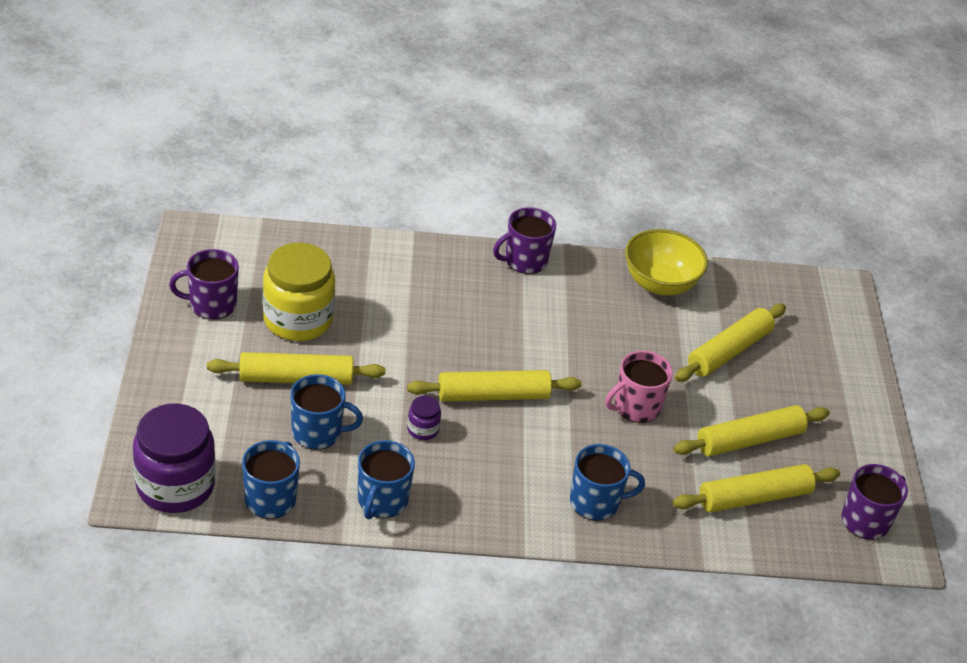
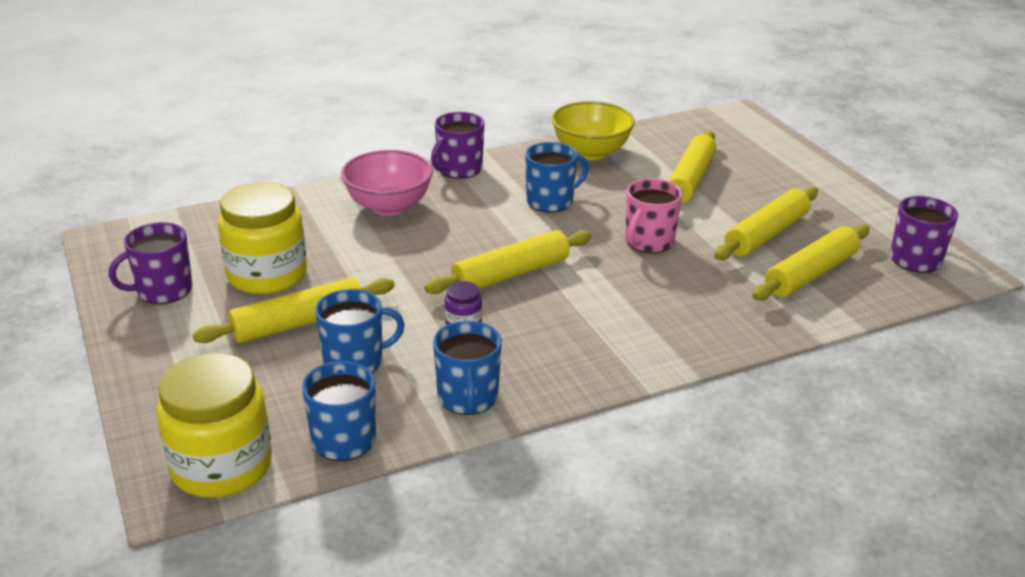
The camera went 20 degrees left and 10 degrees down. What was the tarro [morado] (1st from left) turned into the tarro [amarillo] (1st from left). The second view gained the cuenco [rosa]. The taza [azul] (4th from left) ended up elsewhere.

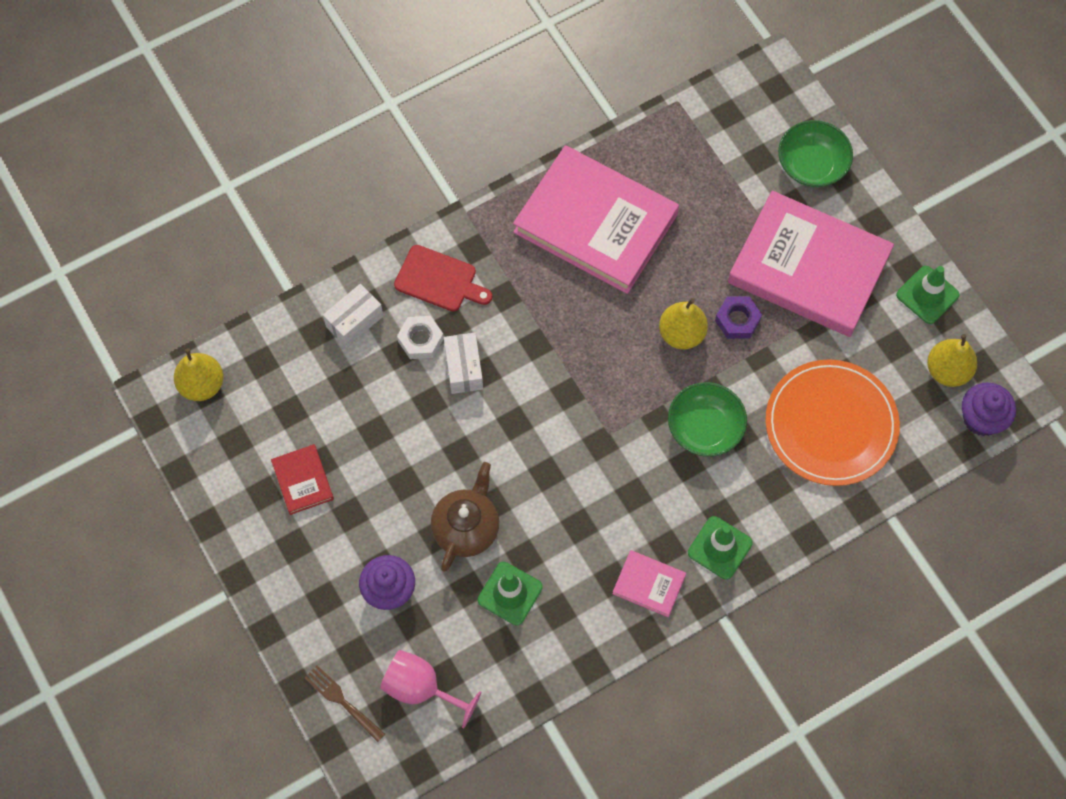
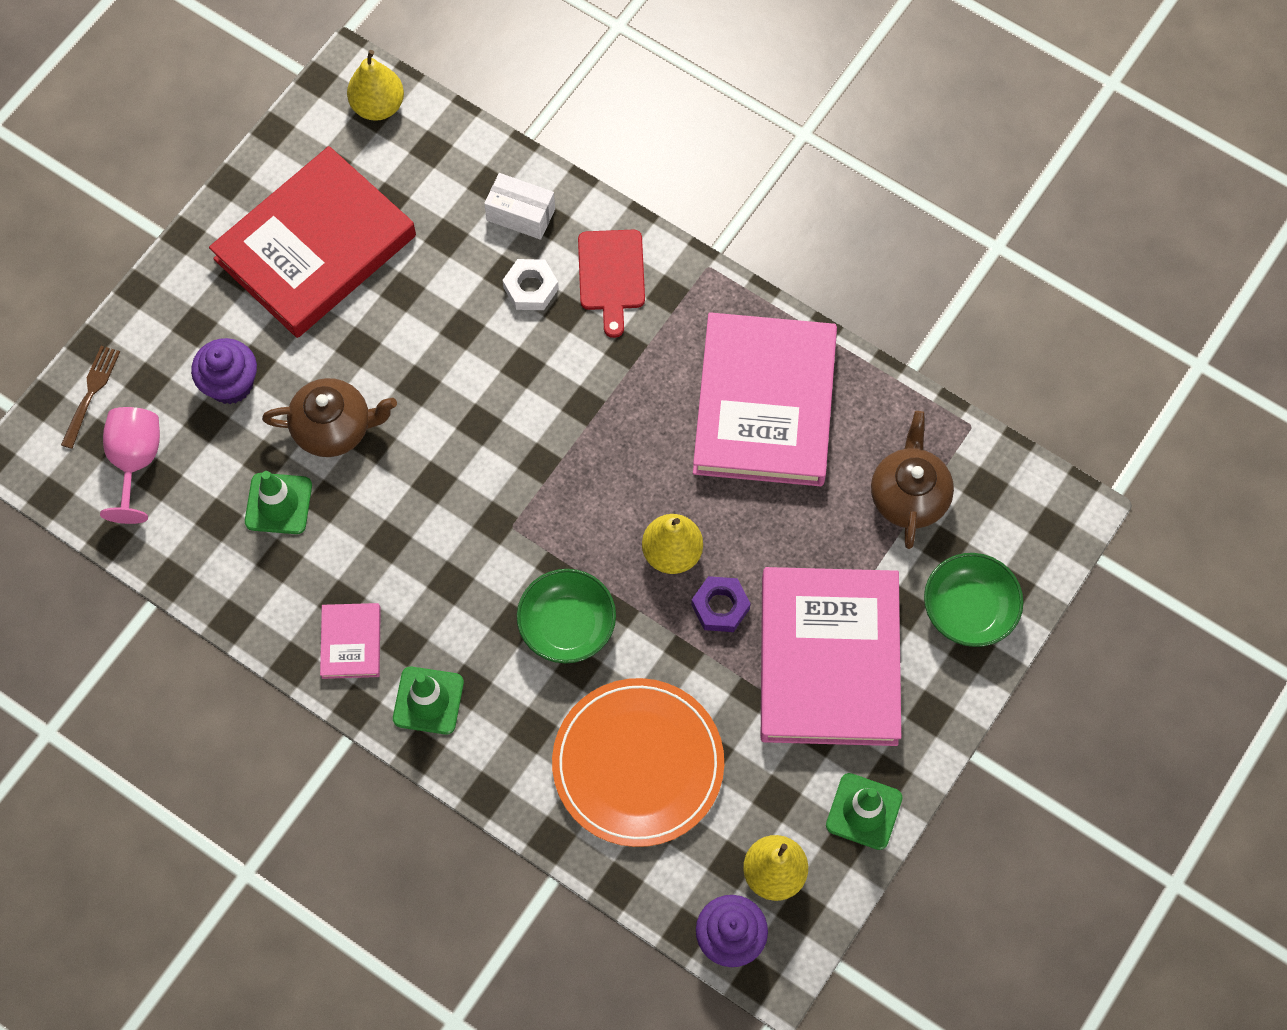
The camera went 65 degrees right and 0 degrees up. The size of the libro [rojo] changed by a factor of 2.35. The second view gained the tetera [marrón] (2nd from left). The second view lost the caja [blanco] (2nd from left).

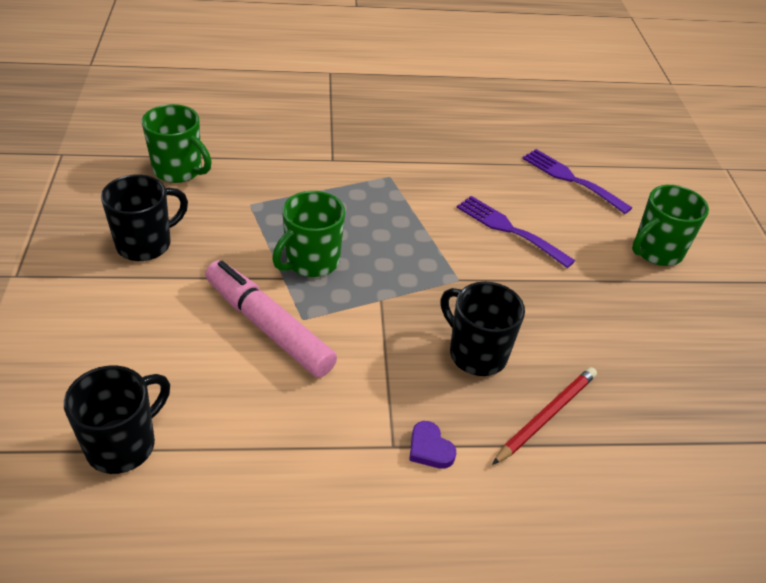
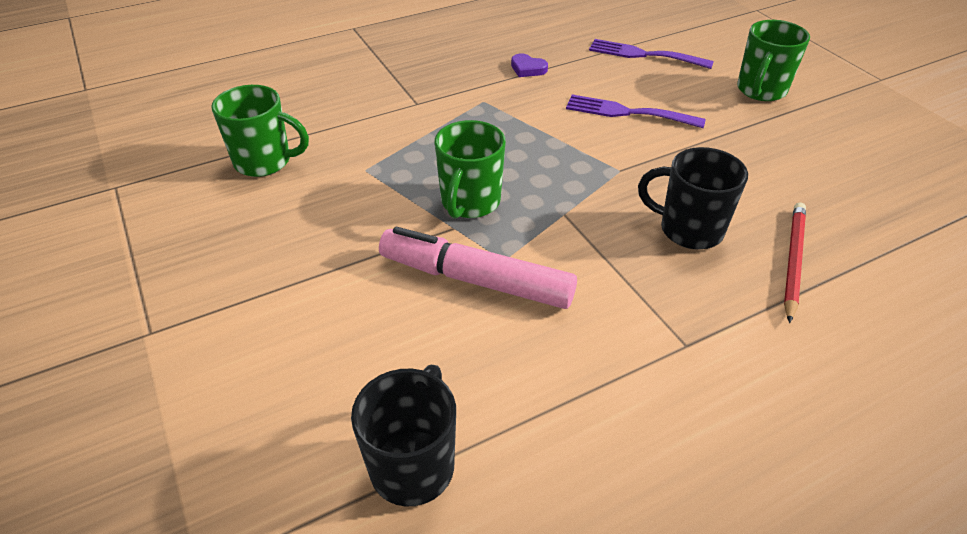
The camera went 20 degrees left and 0 degrees up. The corazón [morado] ended up elsewhere. The second view lost the taza [negro] (2nd from left).

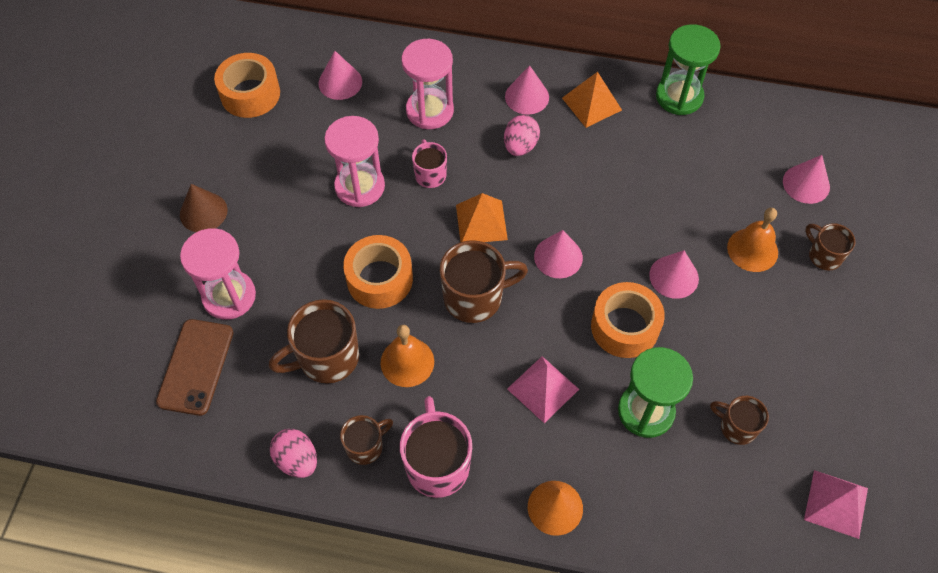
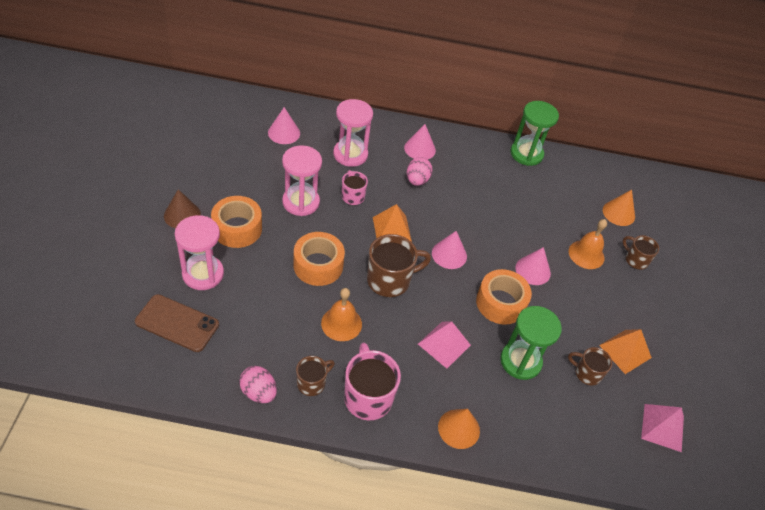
The camera went 10 degrees left and 10 degrees down. The móvil [marrón] ended up facing another way, 75 degrees counterclockwise from before. The cinta adhesiva [naranja] (1st from left) ended up elsewhere. The pirámide [naranja] (2nd from left) ended up elsewhere. What was the cono [rosa] (5th from left) turned into the cono [naranja] (2nd from left). The second view lost the taza [marrón] (1st from left).

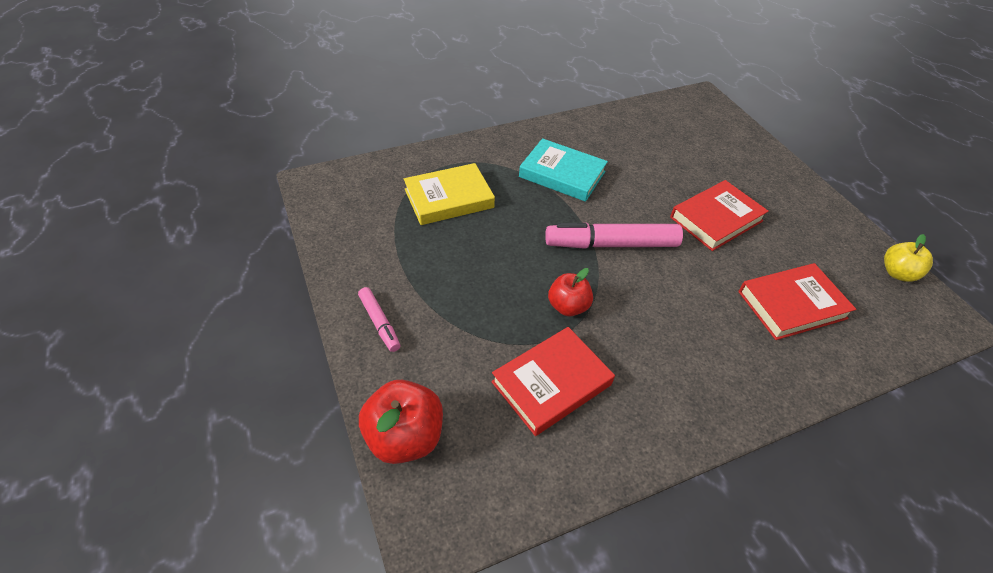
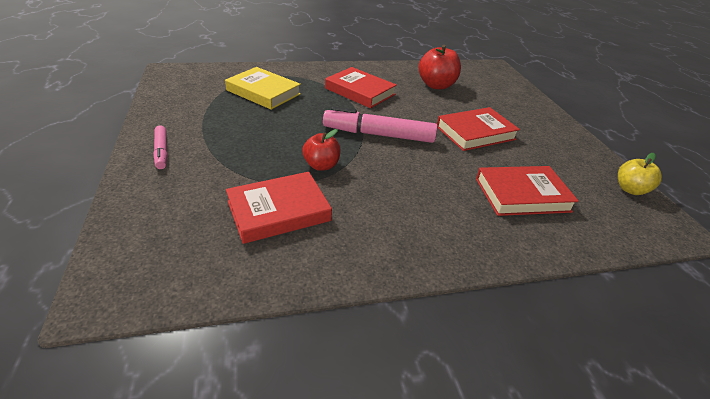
The camera went 10 degrees right and 10 degrees down. The libro [amarillo] ended up facing another way, 45 degrees clockwise from before. What was the libro [turquesa] turned into the libro [rojo] (2nd from left). The manzana [rojo] (1st from left in the first image) ended up elsewhere.

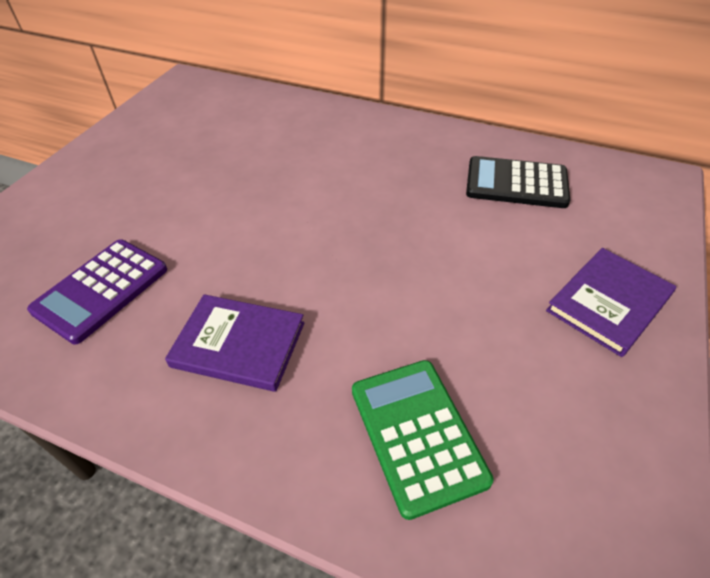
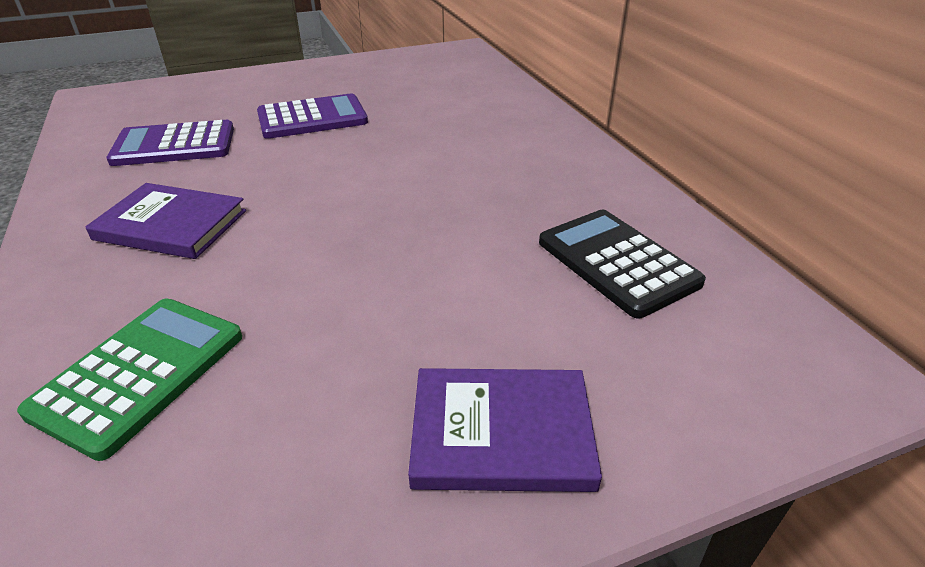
The camera went 45 degrees right and 10 degrees down. The libro [morado] (1st from left) ended up facing another way, 45 degrees counterclockwise from before. The second view gained the calculadora [morado] (2nd from left).

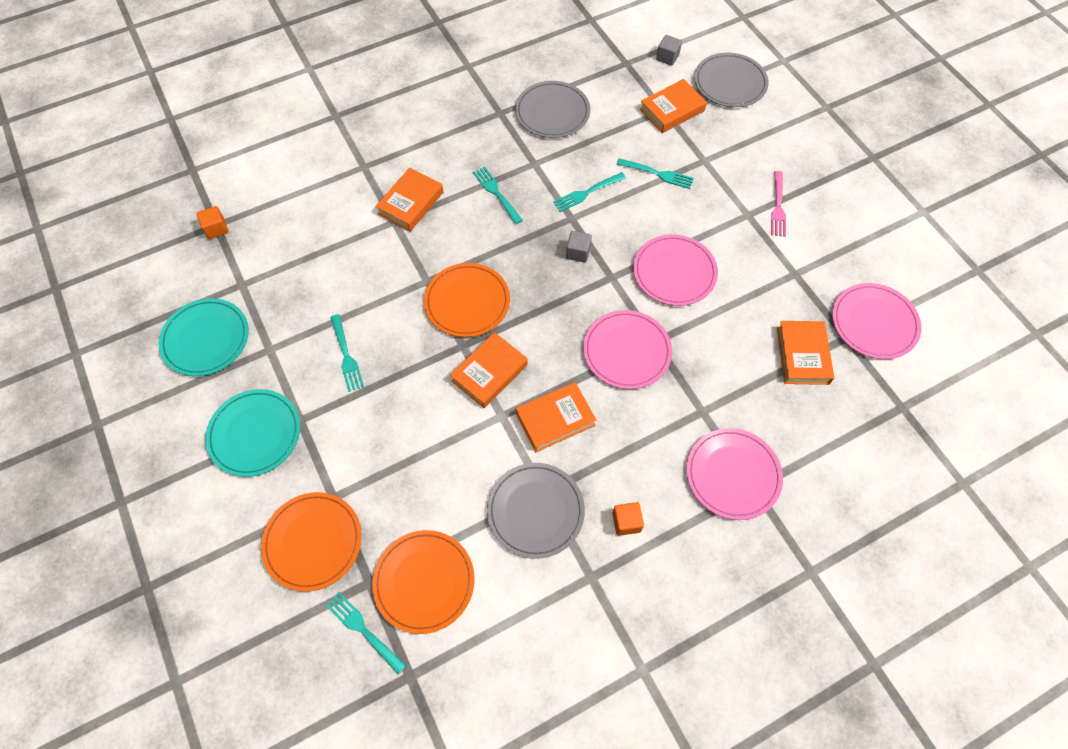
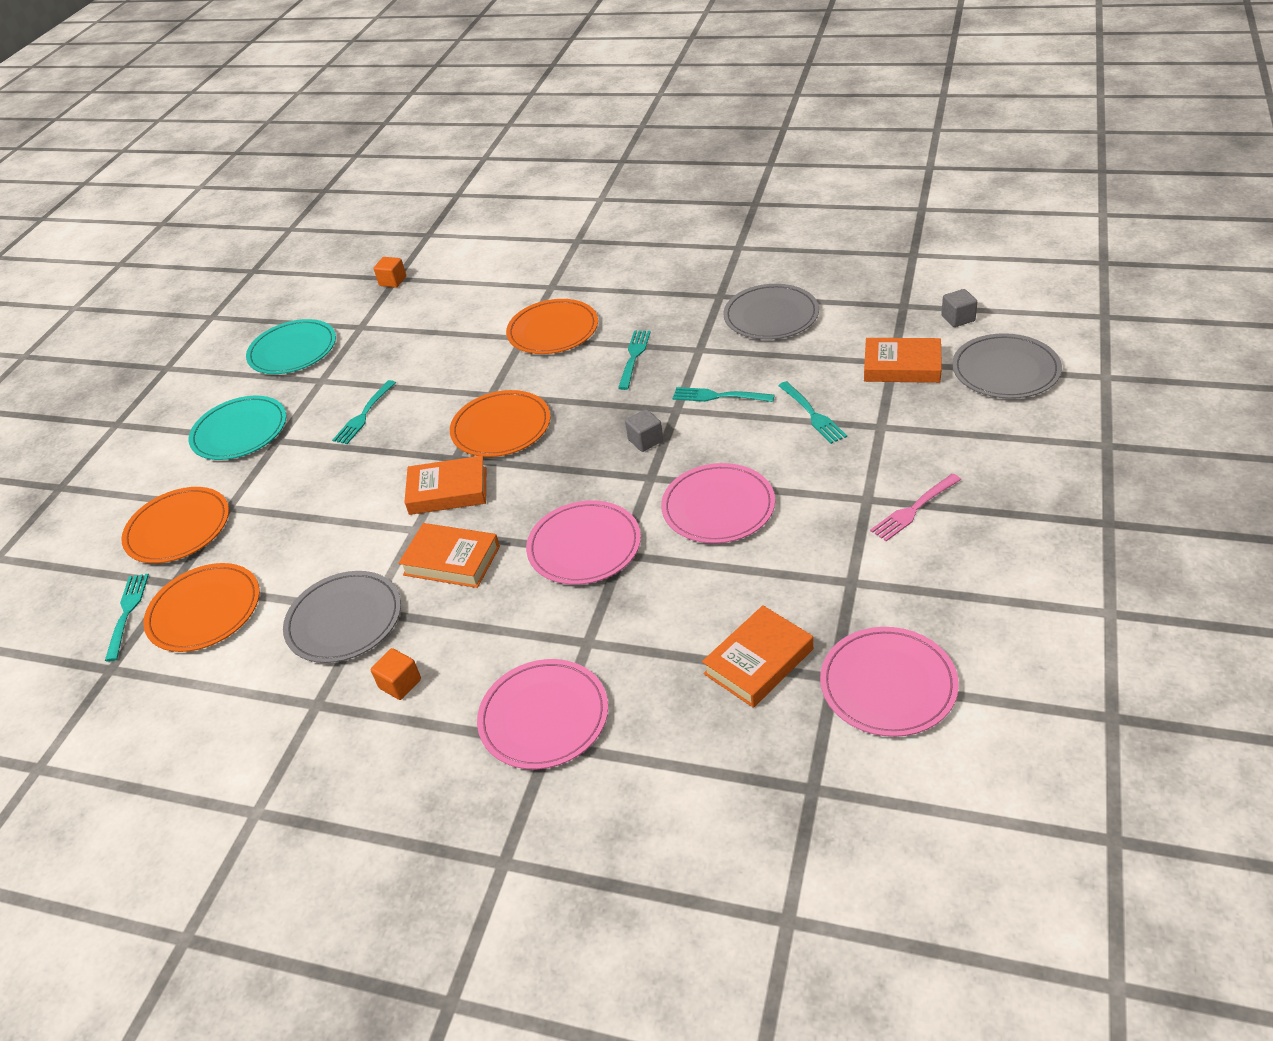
The camera went 50 degrees right and 20 degrees down. Where the libro [naranja] (1st from left) stood, the plato [naranja] (4th from left) came to stand.

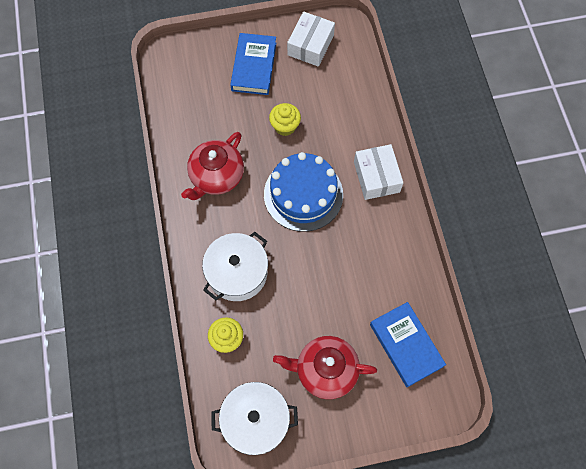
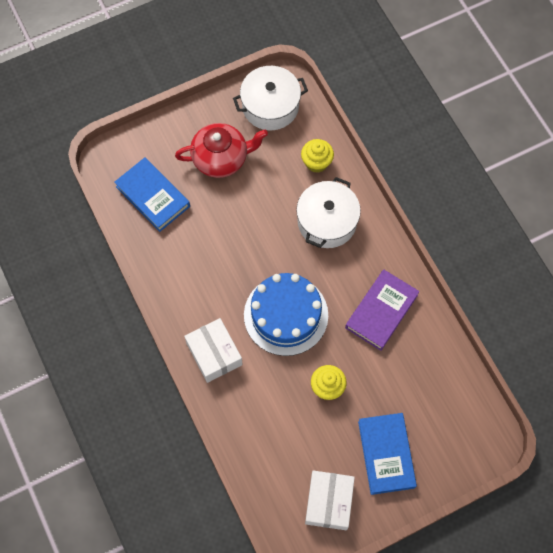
The camera went 165 degrees right and 0 degrees up. Where the tetera [rojo] (1st from left) stood, the libro [morado] came to stand.

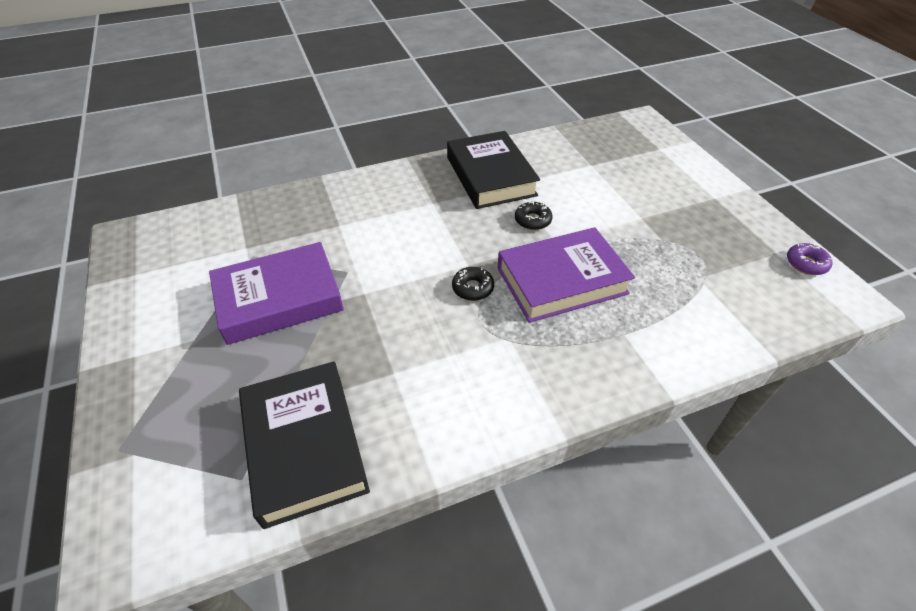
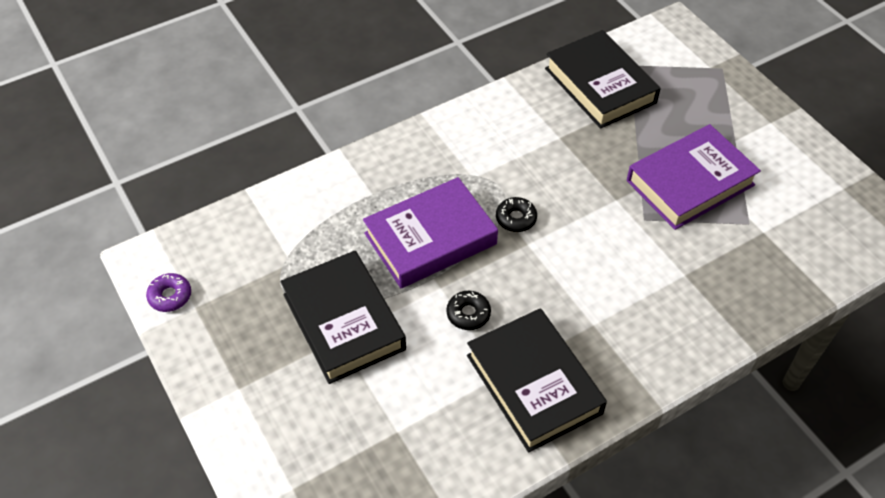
The camera went 170 degrees right and 5 degrees up. The second view gained the libro [negro] (1st from left).

